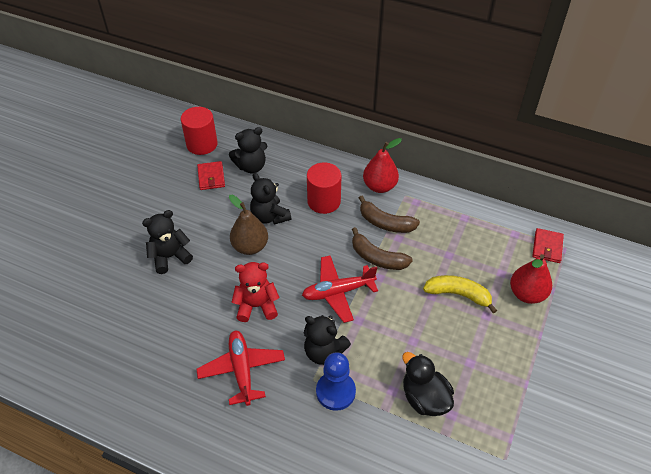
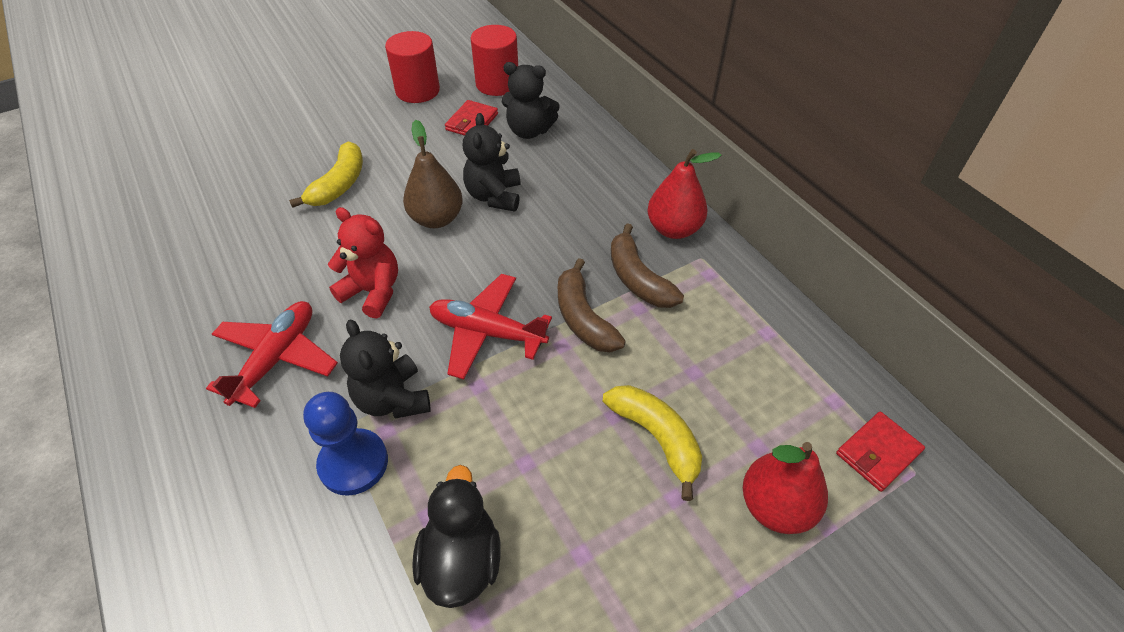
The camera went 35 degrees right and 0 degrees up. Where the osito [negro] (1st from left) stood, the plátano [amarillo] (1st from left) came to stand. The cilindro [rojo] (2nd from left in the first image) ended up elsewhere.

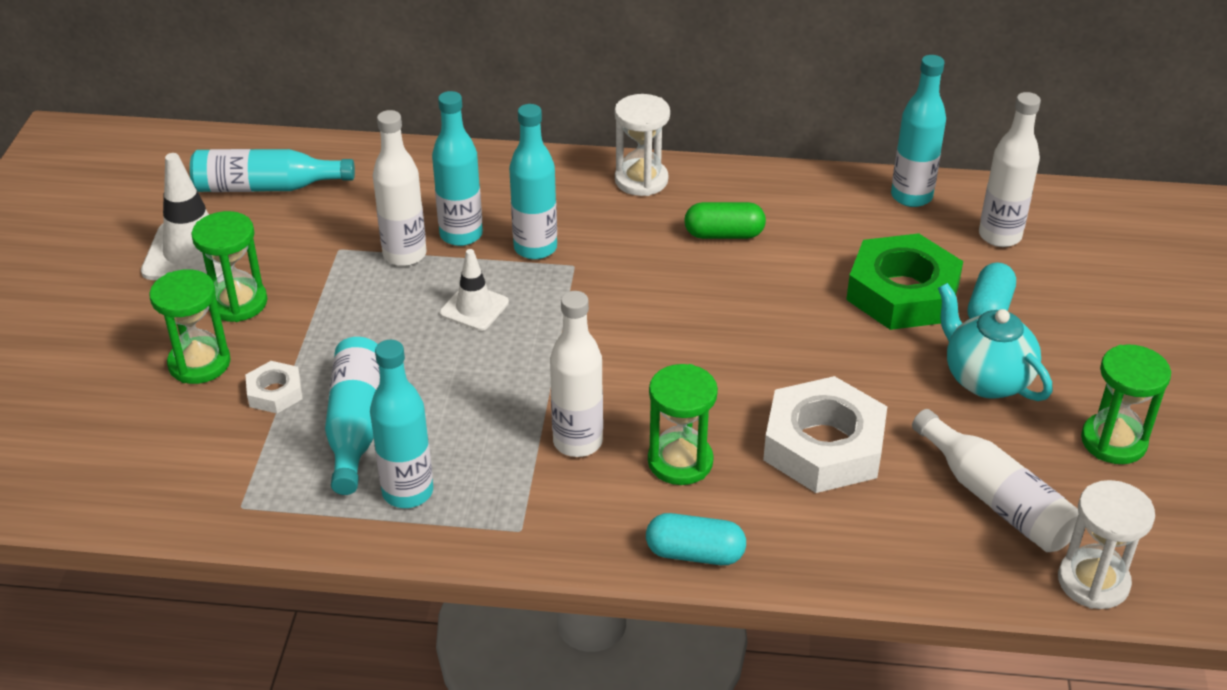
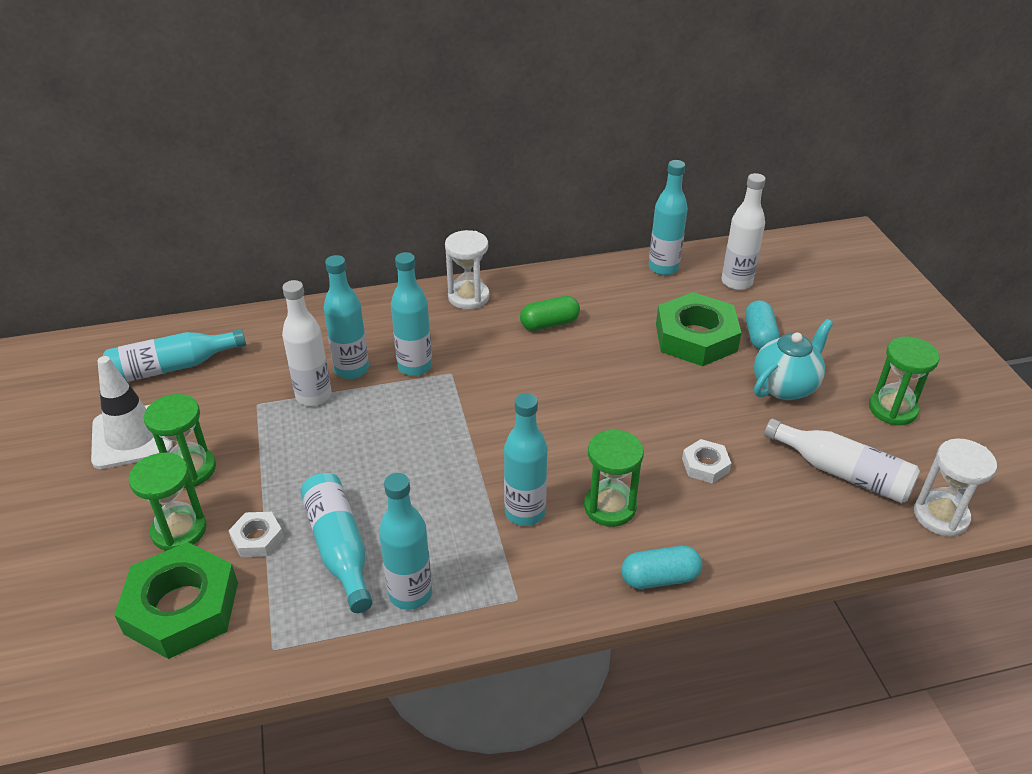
The camera went 20 degrees left and 0 degrees up. The second view gained the tuerca [verde] (1st from left). What was the botella [blanco] (2nd from left) turned into the botella [turquesa] (6th from left). The size of the tuerca [blanco] (2nd from left) changed by a factor of 0.48. The tetera [turquesa] ended up facing another way, 105 degrees clockwise from before. The second view lost the cono de tráfico [blanco] (2nd from left).

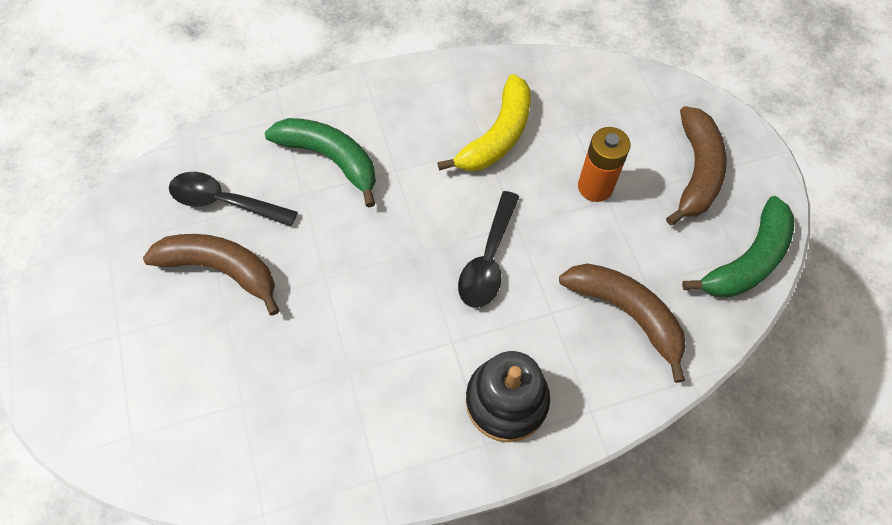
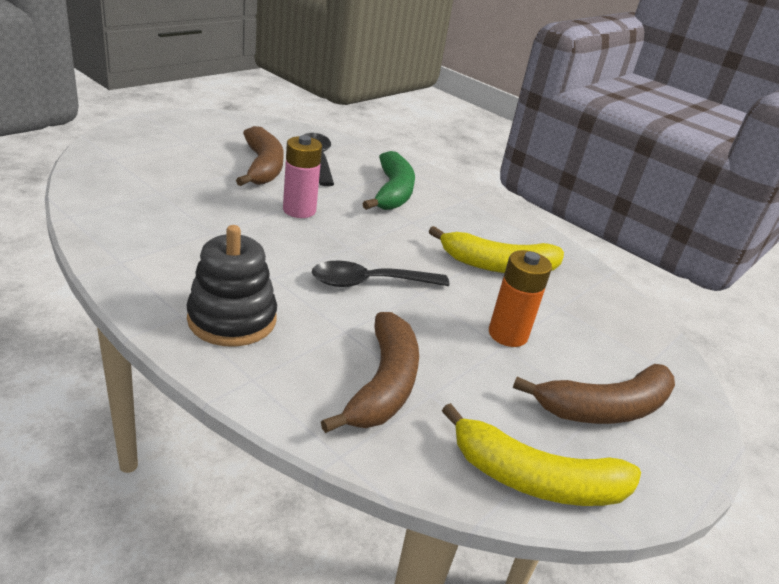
The camera went 55 degrees right and 30 degrees down. The second view gained the pila [rosa]. What was the plátano [verde] (2nd from left) turned into the plátano [amarillo] (2nd from left).

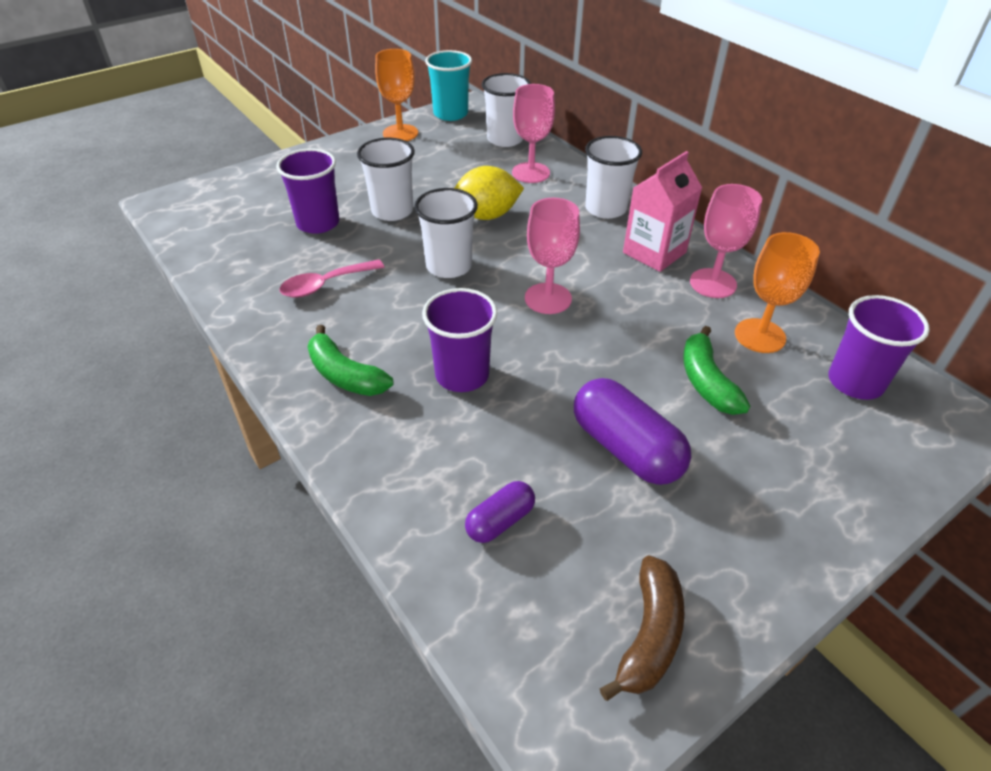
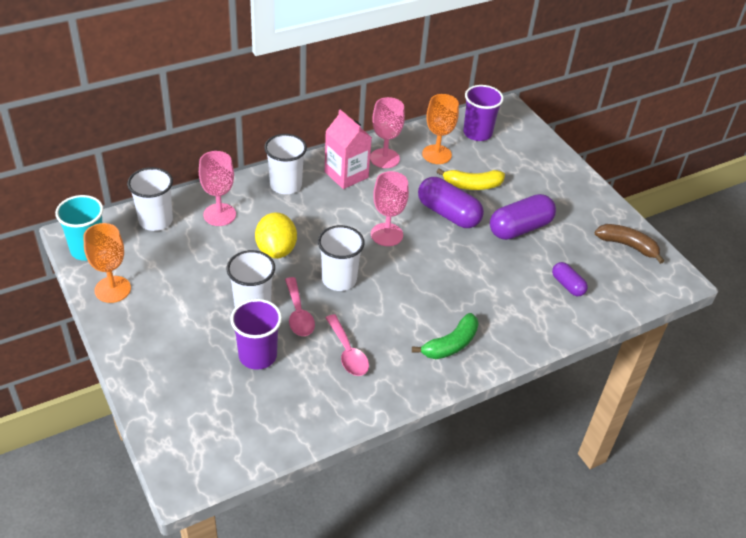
The camera went 85 degrees left and 0 degrees up. The second view gained the cuchara [rosa] (1st from left). The second view gained the cápsula [morado] (1st from left). What was the plátano [verde] (2nd from left) turned into the plátano [amarillo]. The second view lost the vaso [morado] (2nd from left).

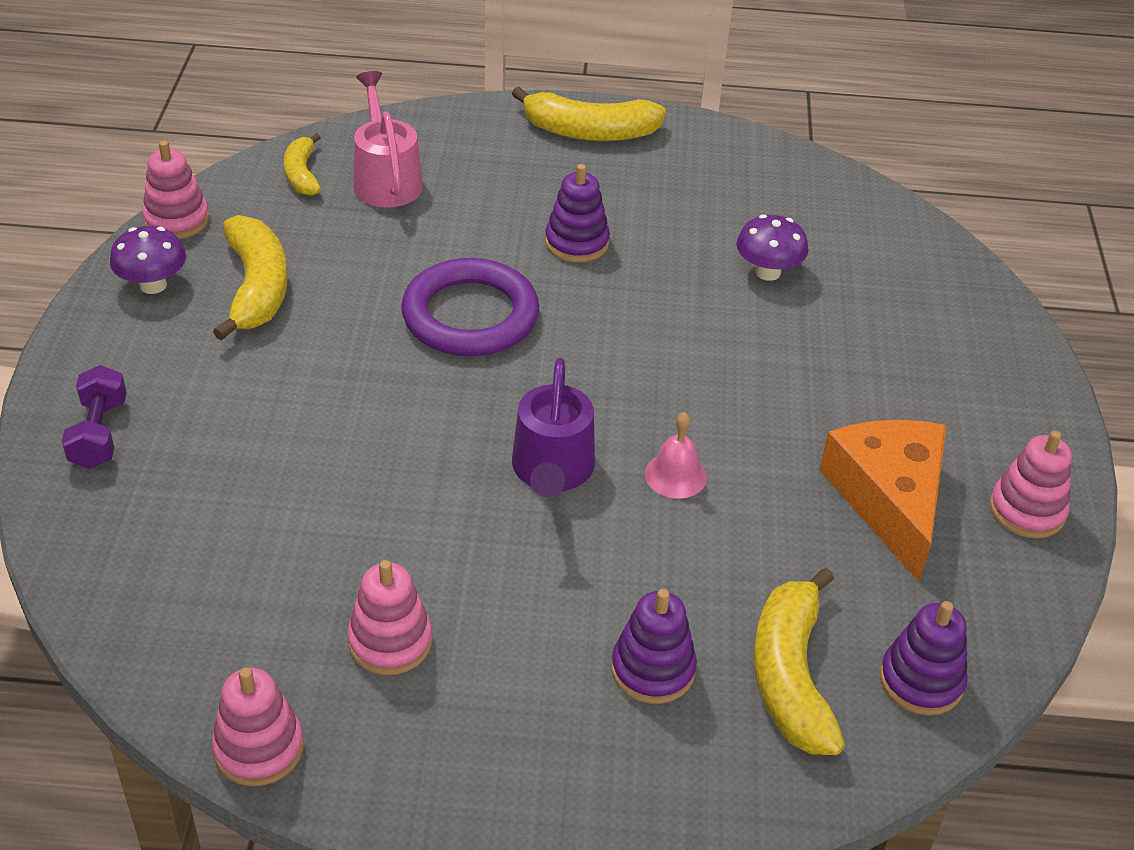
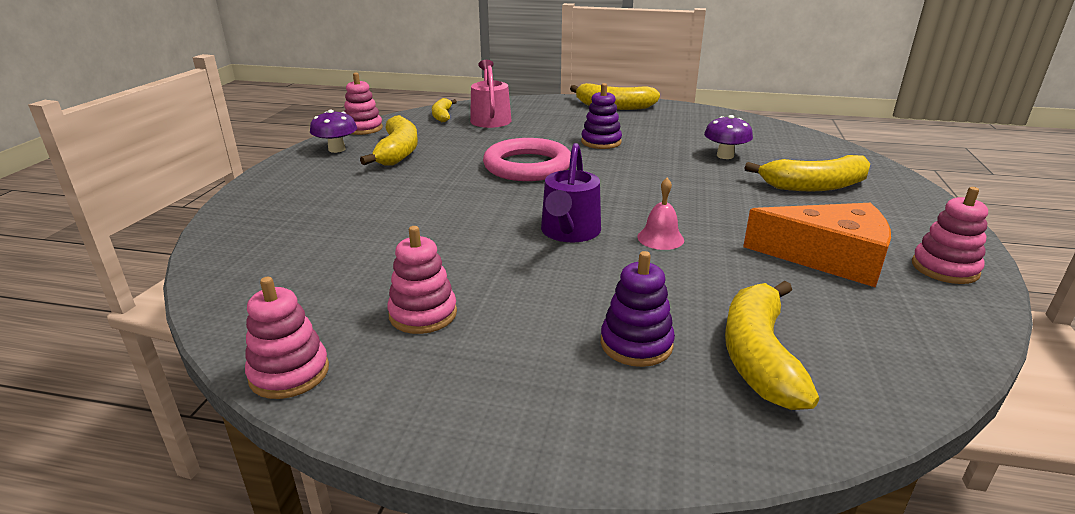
The camera went 10 degrees right and 15 degrees down. What was the anillo [morado] turned into the anillo [rosa]. The queso [naranja] ended up facing another way, 105 degrees clockwise from before. The second view gained the plátano [amarillo] (5th from left). The second view lost the mancuerna [morado]. The second view lost the juguete apilable [morado] (3rd from left).

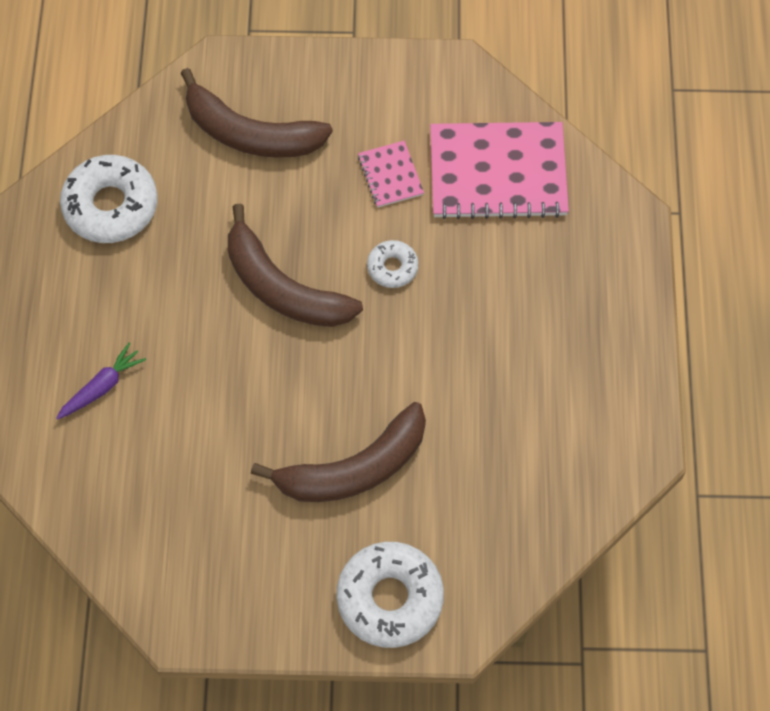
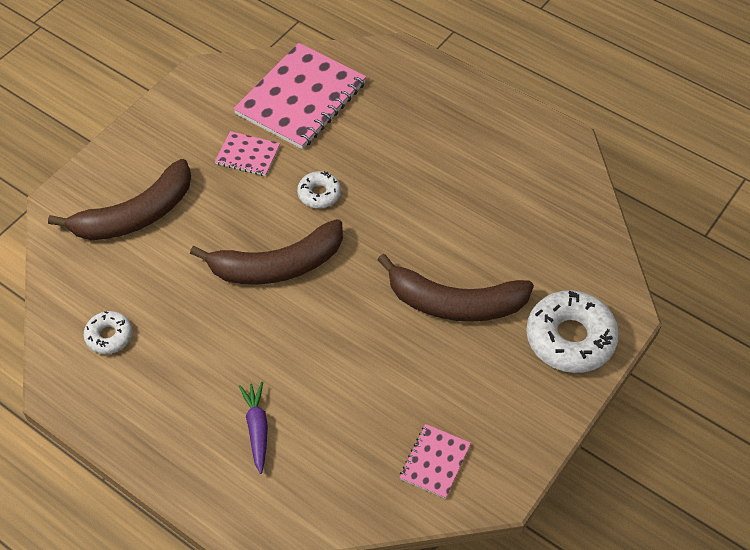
The camera went 55 degrees left and 10 degrees down. The size of the rosquilla [blanco] (1st from left) changed by a factor of 0.53. The plátano [marrón] (3rd from left) ended up facing another way, 90 degrees clockwise from before. The second view gained the cuaderno [rosa] (3rd from left).

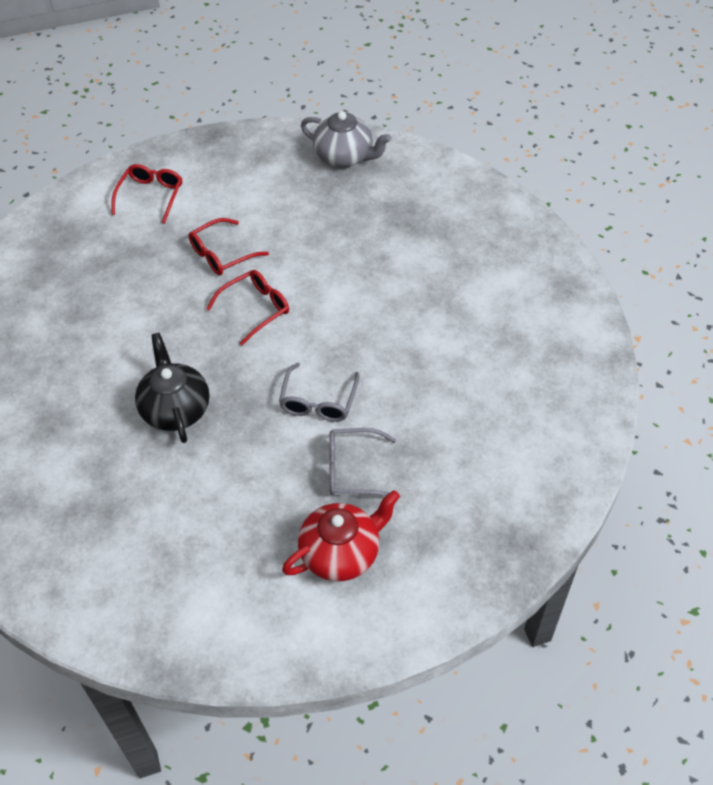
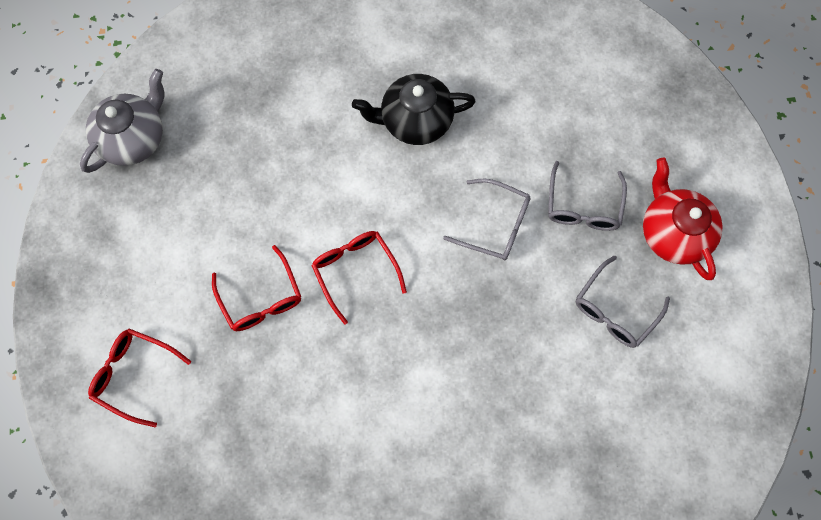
The camera went 80 degrees left and 20 degrees up. The tetera [negro] ended up elsewhere. The second view gained the gafas [gris] (3rd from left).

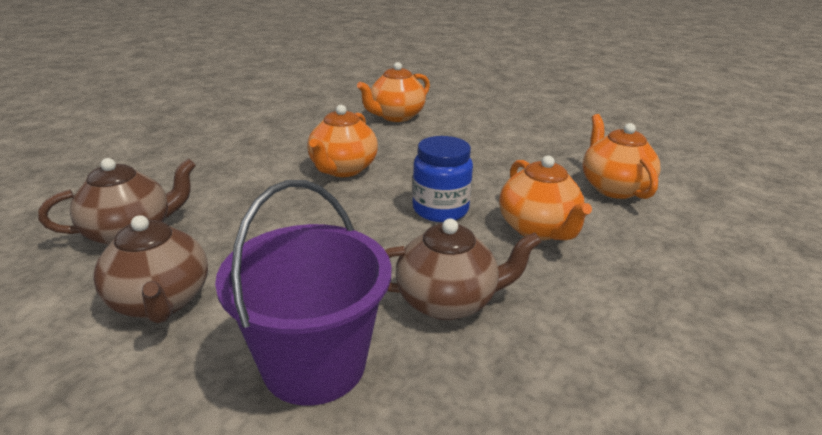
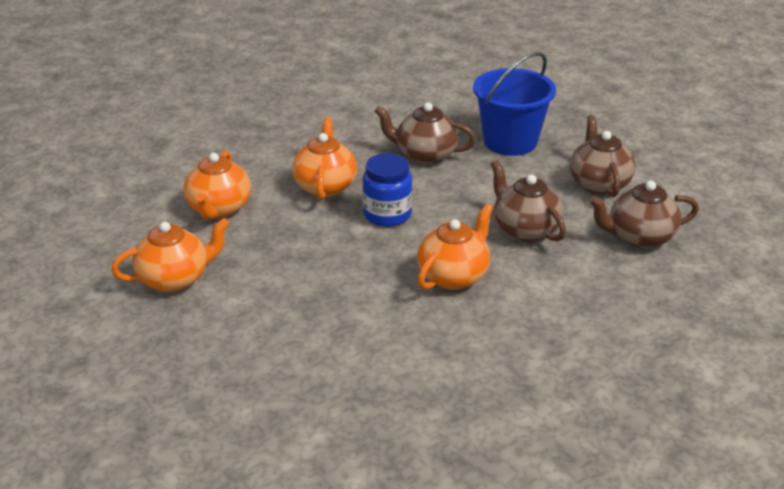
The camera went 160 degrees left and 5 degrees up. The tetera [naranja] (2nd from left in the first image) ended up elsewhere. What was the balde [morado] turned into the balde [azul]. The second view gained the tetera [marrón] (2nd from left).

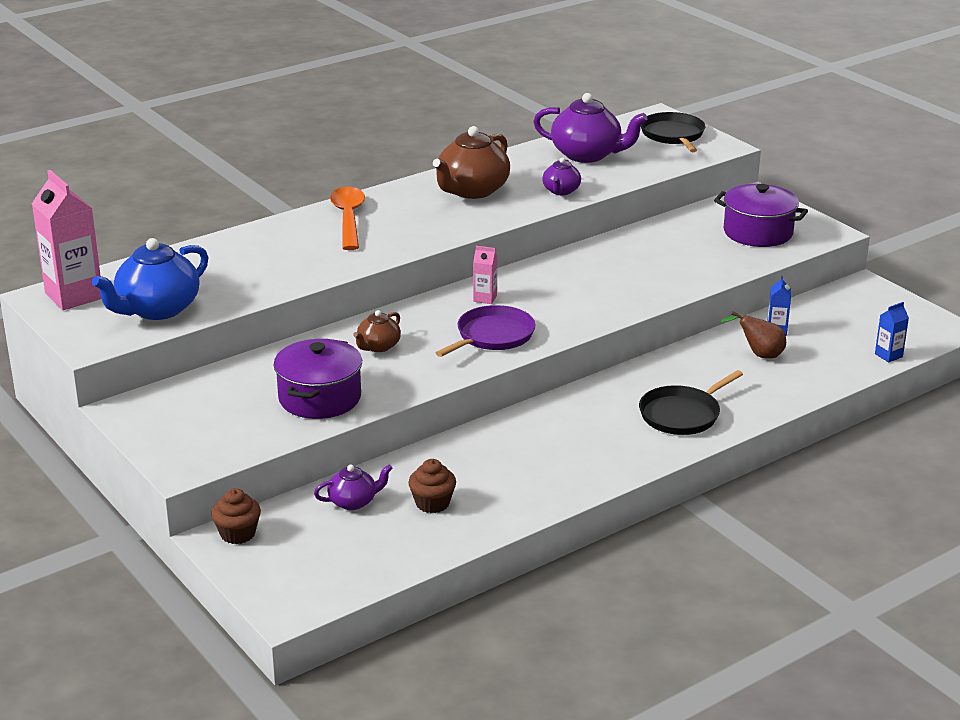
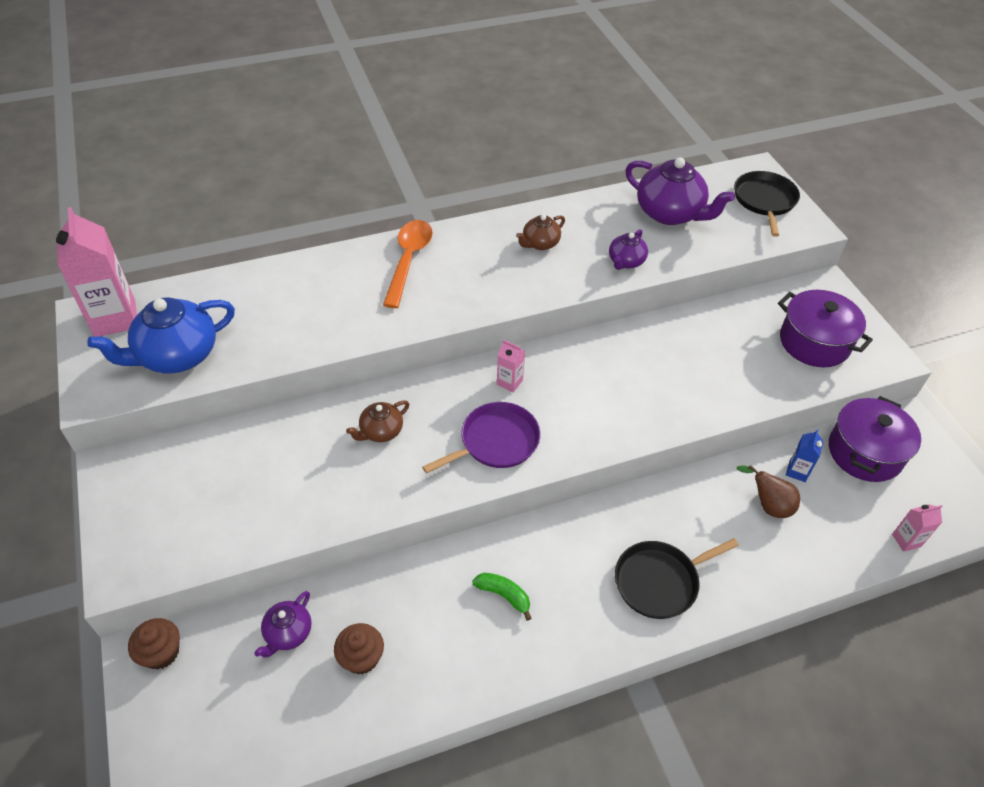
The camera went 15 degrees right and 20 degrees up. The tetera [morado] (1st from left) ended up facing another way, 120 degrees clockwise from before. The second view gained the plátano [verde]. The size of the tetera [marrón] (2nd from left) changed by a factor of 0.53. The olla [morado] (1st from left in the first image) ended up elsewhere. What was the cartón de leche [azul] (2nd from left) turned into the cartón de leche [rosa] (3rd from left).

